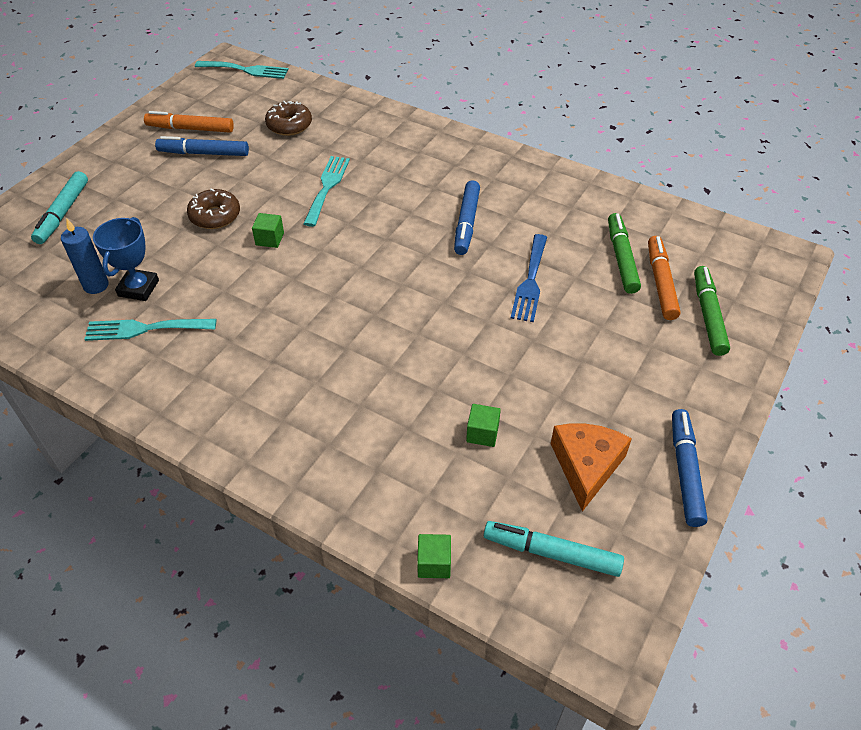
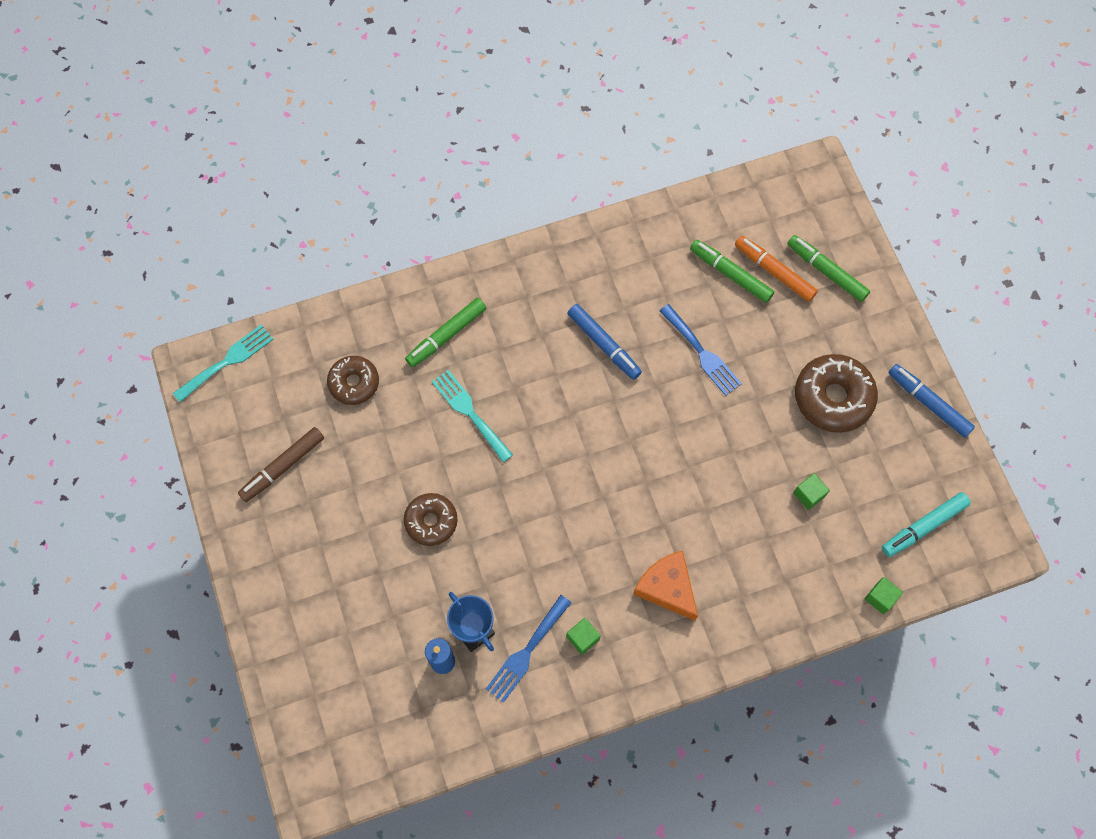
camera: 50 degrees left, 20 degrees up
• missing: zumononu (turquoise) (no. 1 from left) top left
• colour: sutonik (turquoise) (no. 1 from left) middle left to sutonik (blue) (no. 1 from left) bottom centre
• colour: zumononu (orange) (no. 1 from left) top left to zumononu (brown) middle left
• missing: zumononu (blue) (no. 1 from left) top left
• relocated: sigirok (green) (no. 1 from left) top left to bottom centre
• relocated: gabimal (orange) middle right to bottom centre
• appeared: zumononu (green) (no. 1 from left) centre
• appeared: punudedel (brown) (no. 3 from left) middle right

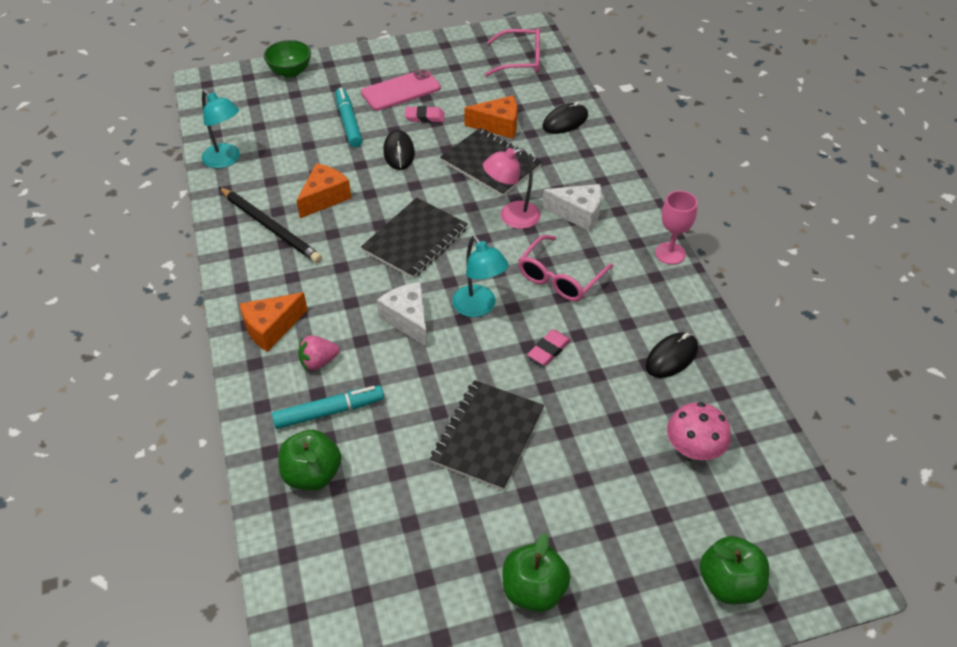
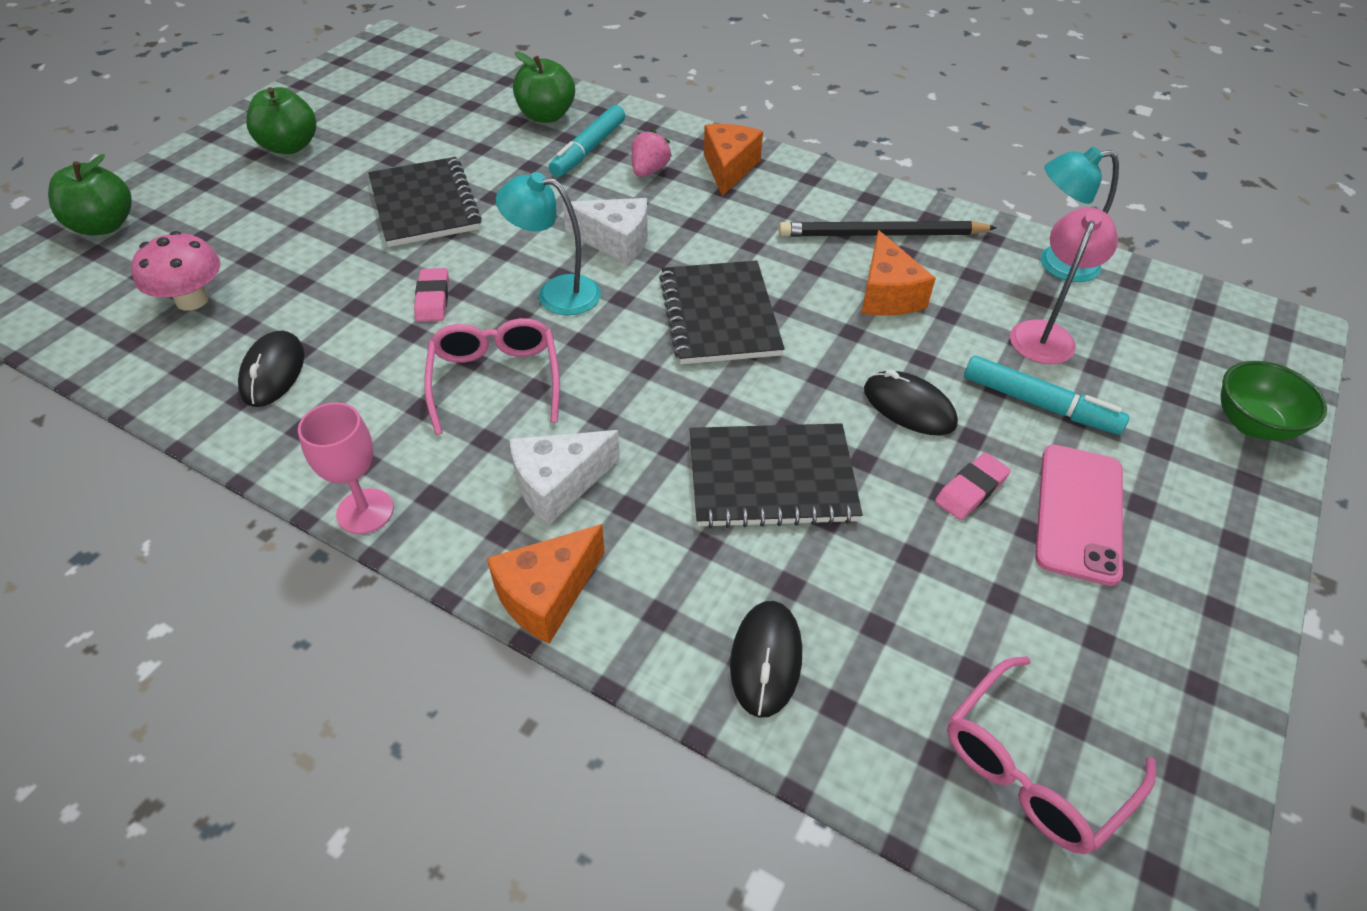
camera: 135 degrees right, 0 degrees up
• relocated: gabimal (orange) (no. 3 from left in the first image) top centre to gabimal (orange) (no. 1 from left) centre
• relocated: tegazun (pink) top centre to top right

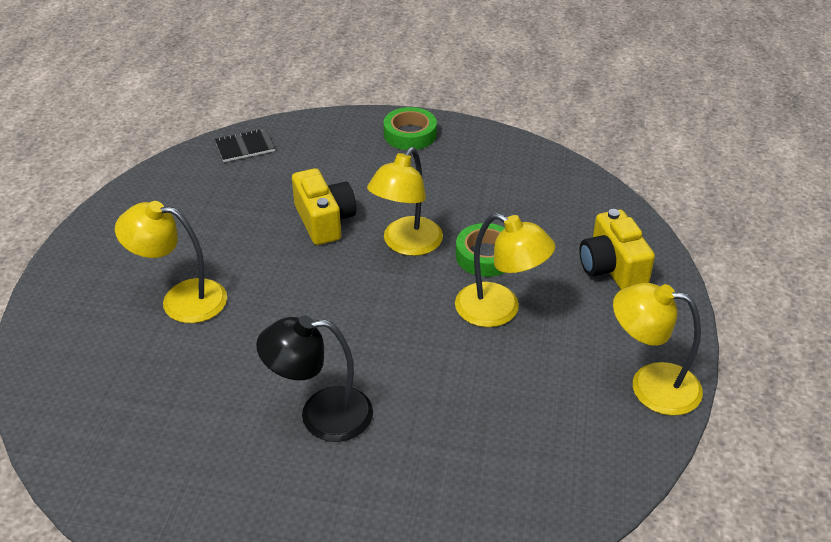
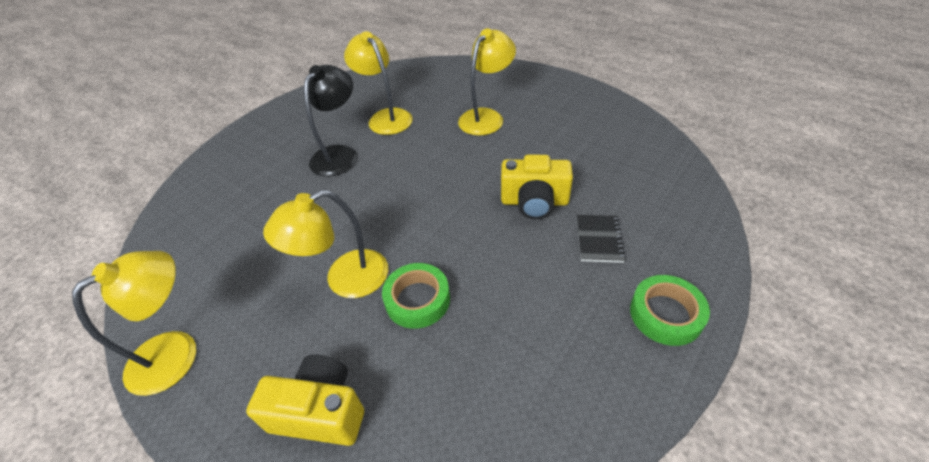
camera: 120 degrees right, 5 degrees up
• relocated: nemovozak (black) top left to centre
• relocated: tegazun (yellow) (no. 2 from left in the first image) centre to tegazun (yellow) (no. 3 from left) top centre

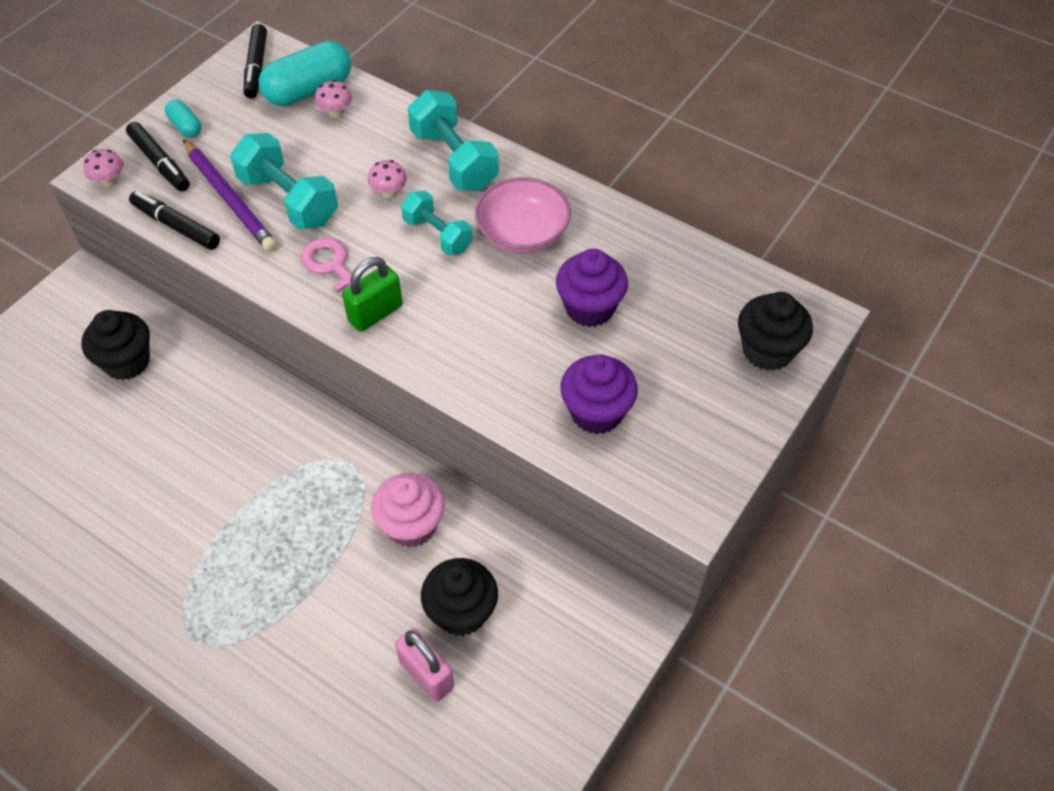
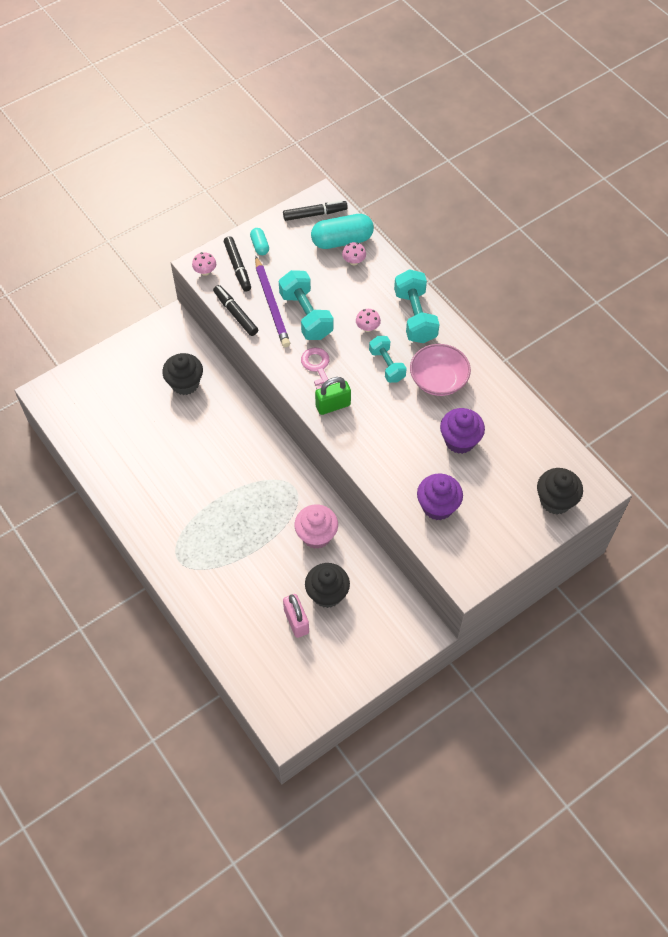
camera: 20 degrees right, 5 degrees up
• spun: zumononu (black) (no. 3 from left) top left = top centre 120 degrees counterclockwise

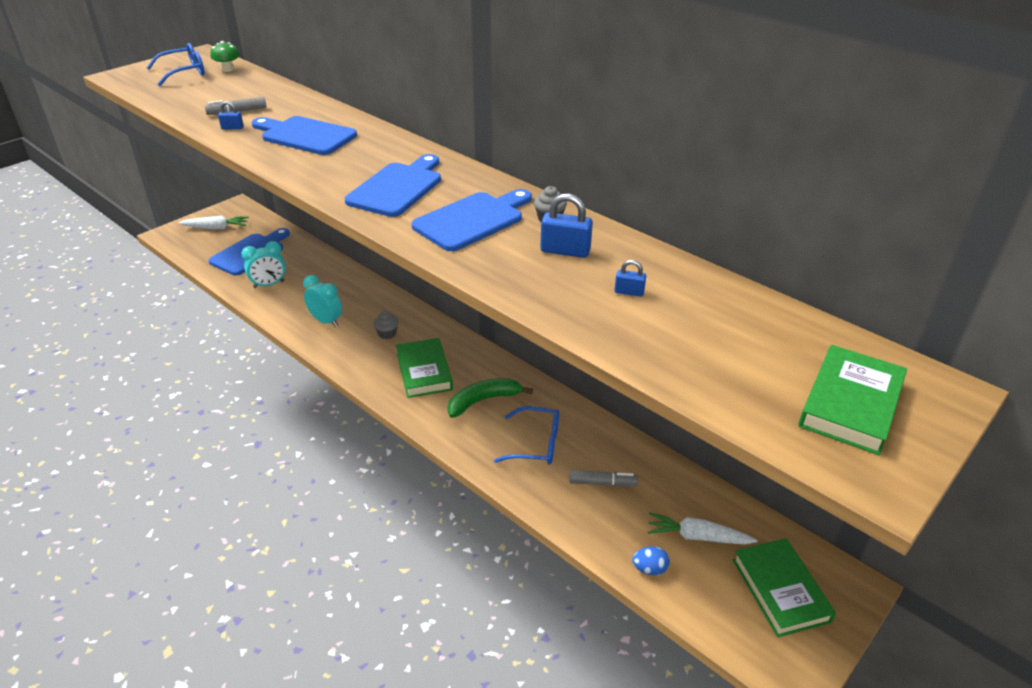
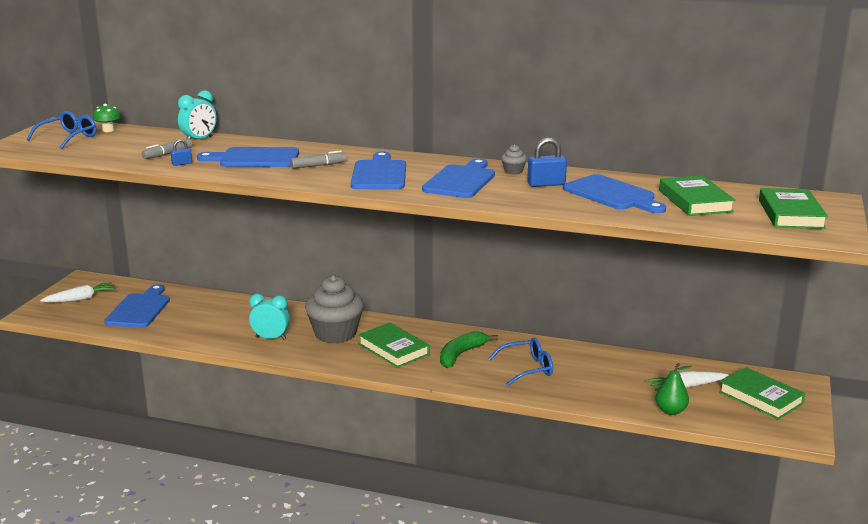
camera: 25 degrees left, 15 degrees down
• relocated: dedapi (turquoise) (no. 1 from left) middle left to top left
• size: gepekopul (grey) (no. 1 from left) centre = centre x2.50
• relocated: zumononu (grey) (no. 2 from left) bottom centre to top centre
• exchanged: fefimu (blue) (no. 3 from left) centre to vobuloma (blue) (no. 5 from left) middle right
• exchanged: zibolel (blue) bottom centre to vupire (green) bottom right
• appeared: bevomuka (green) (no. 2 from left) middle right

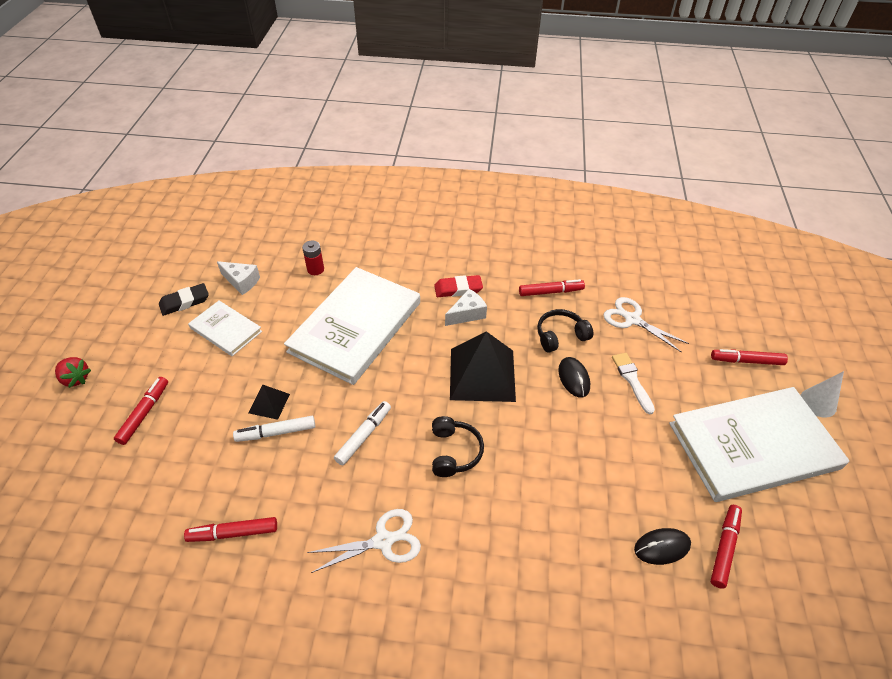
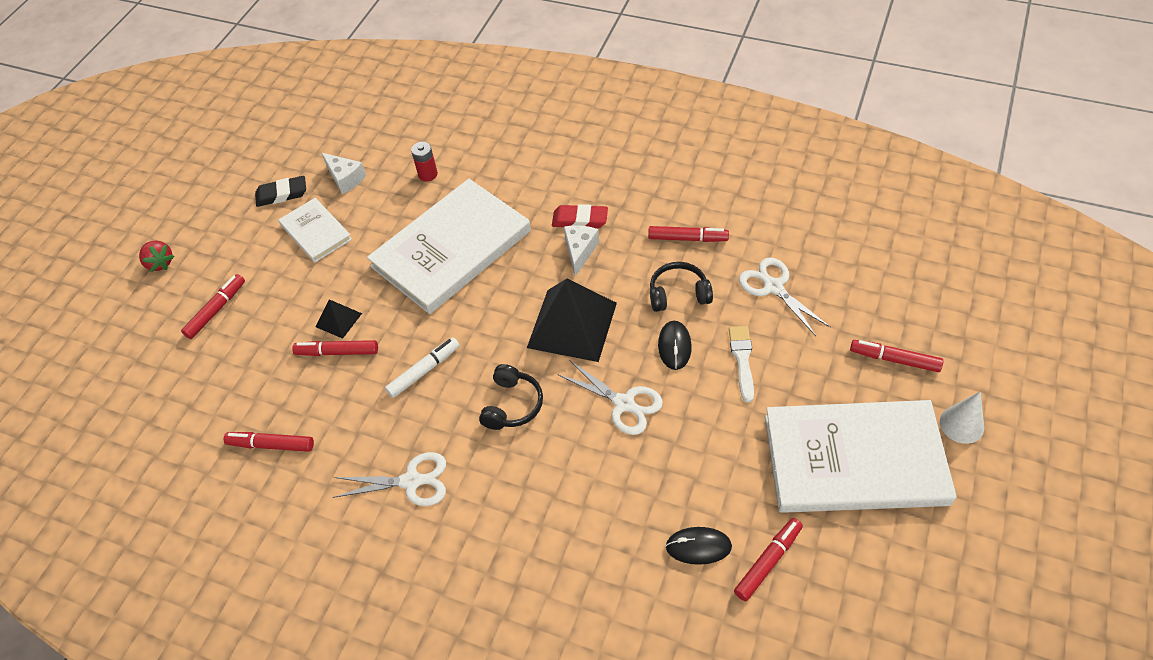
camera: 20 degrees right, 5 degrees up
• colour: zumononu (white) (no. 1 from left) middle left to zumononu (red) (no. 3 from left) middle left
• spun: gabimal (white) (no. 2 from left) centre = centre 60 degrees counterclockwise
• appeared: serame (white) (no. 2 from left) centre

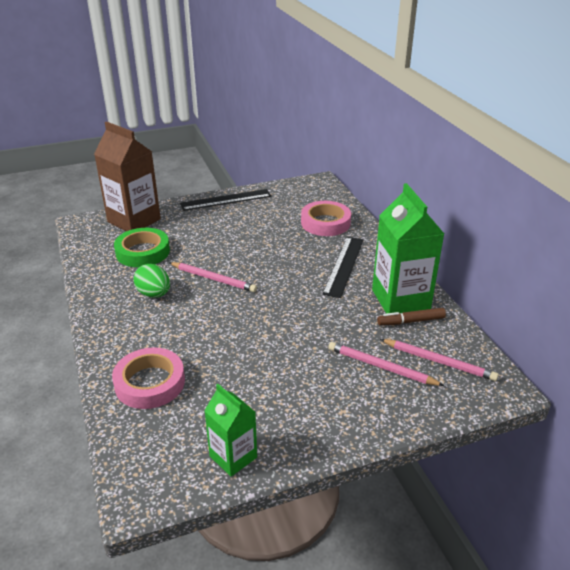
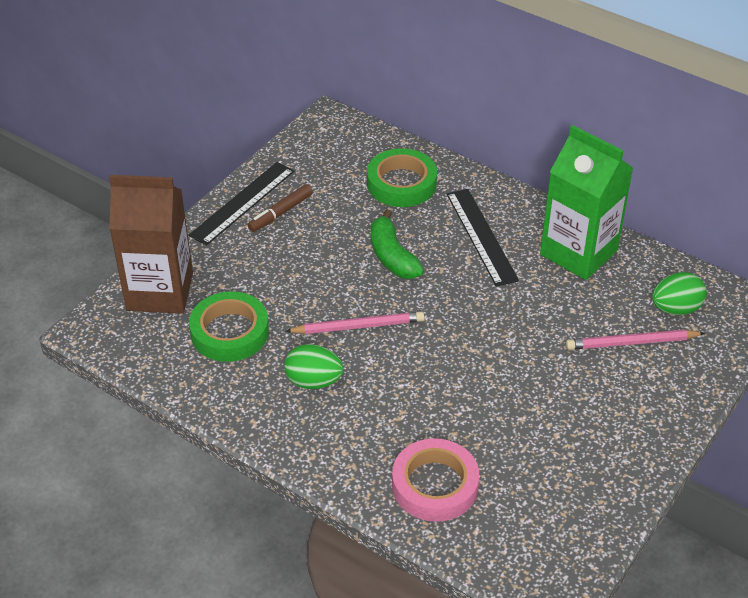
camera: 35 degrees left, 10 degrees up
• missing: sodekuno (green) (no. 1 from left) bottom centre
• colour: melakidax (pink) (no. 2 from left) centre to melakidax (green) (no. 2 from left) top centre
• relocated: zumononu (brown) middle right to centre
• exchanged: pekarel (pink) (no. 3 from left) middle right to zibolel (green) (no. 2 from left) middle right
• appeared: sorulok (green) centre

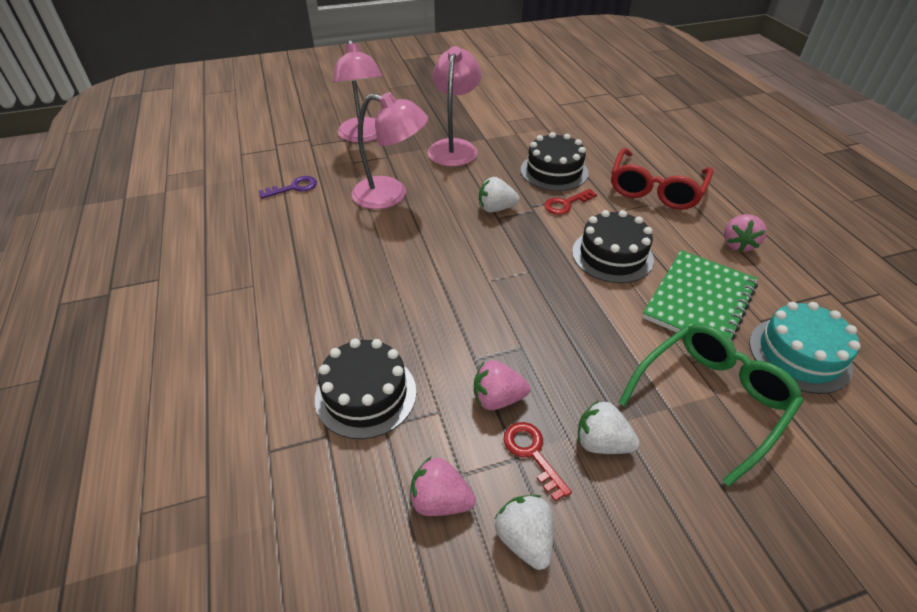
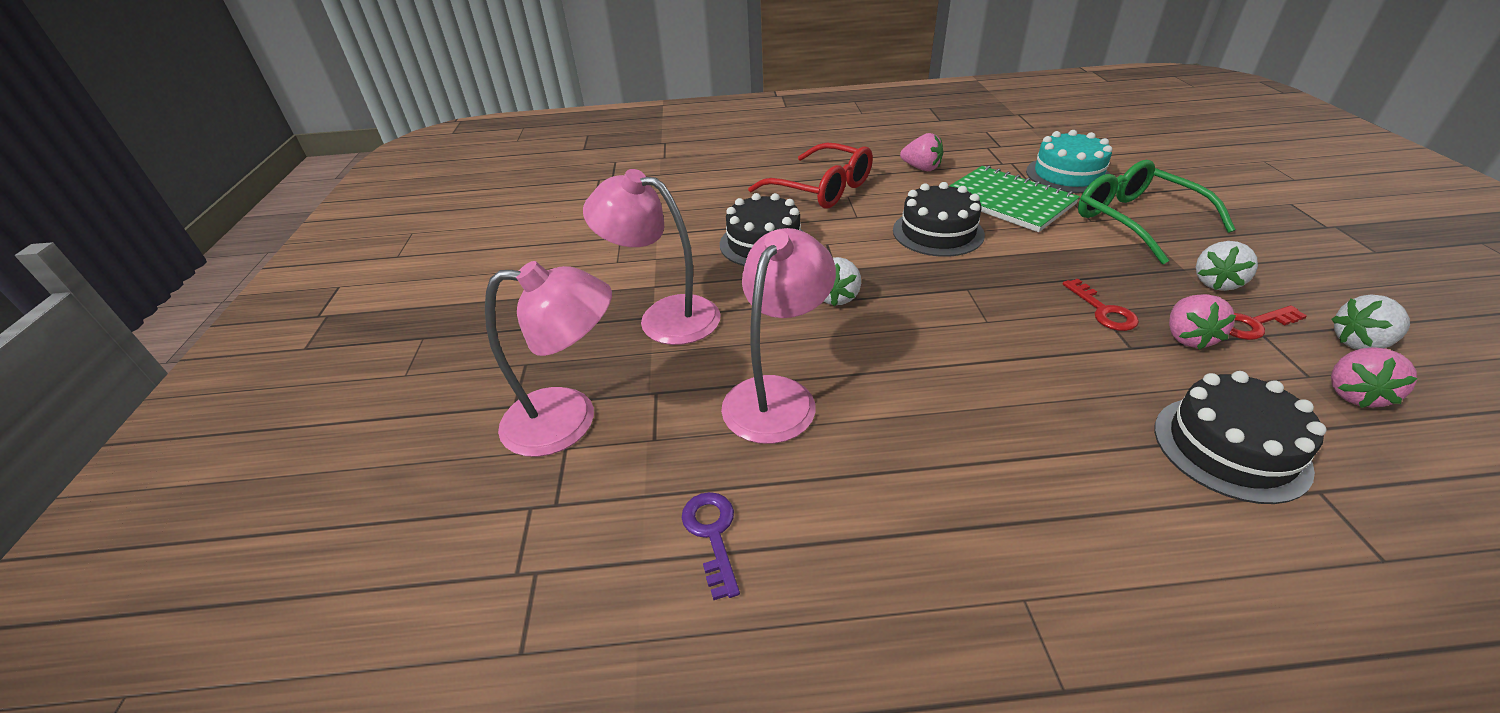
camera: 75 degrees left, 5 degrees down
• relocated: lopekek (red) (no. 2 from left in the first image) top centre to lopekek (red) (no. 1 from left) middle right

